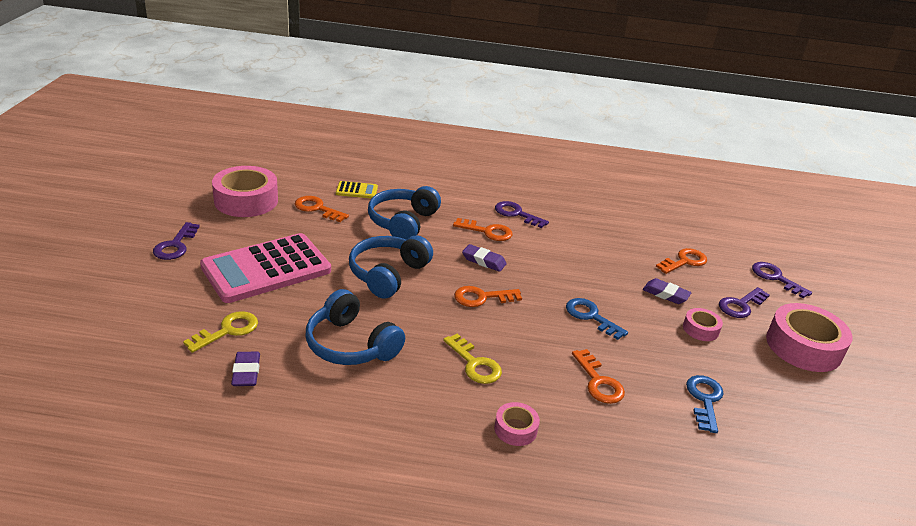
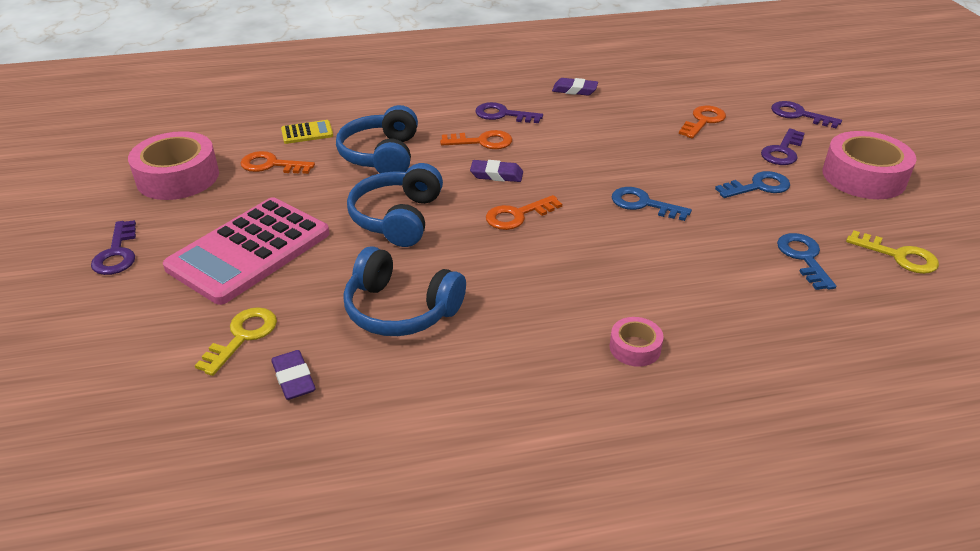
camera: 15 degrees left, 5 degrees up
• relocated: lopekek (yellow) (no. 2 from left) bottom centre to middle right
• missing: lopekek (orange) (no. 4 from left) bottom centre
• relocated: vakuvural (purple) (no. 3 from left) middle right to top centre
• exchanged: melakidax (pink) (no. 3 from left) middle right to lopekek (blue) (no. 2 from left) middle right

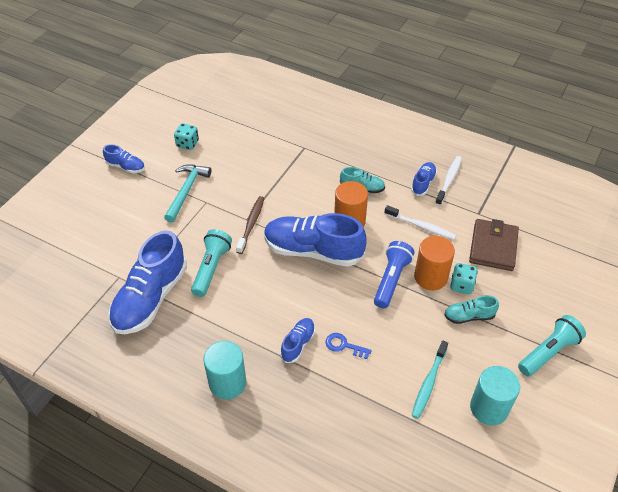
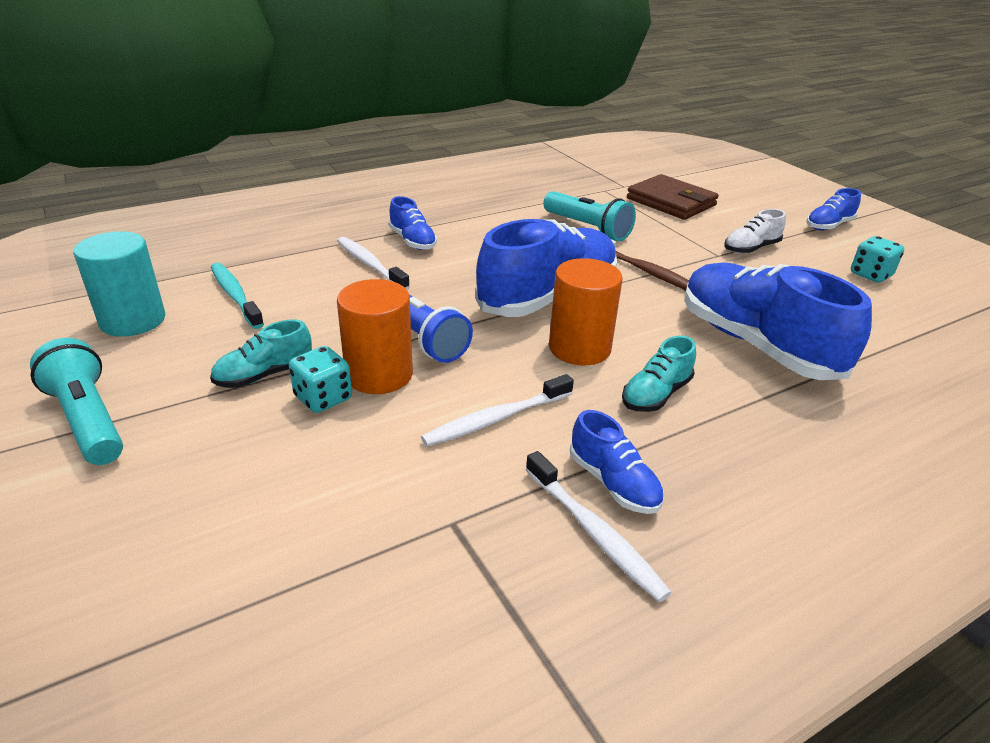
camera: 120 degrees right, 15 degrees down
• relocated: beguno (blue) (no. 2 from left in the first image) middle left to beguno (blue) (no. 4 from left) middle right
• exchanged: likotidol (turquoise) middle left to beguno (white) top right
• missing: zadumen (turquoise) (no. 1 from left) bottom centre
• exchanged: lopekek (blue) bottom centre to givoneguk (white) (no. 1 from left) centre
• spun: beguno (turquoise) (no. 2 from left in the first image) middle right = middle left 150 degrees counterclockwise
• relocated: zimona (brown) middle right to top right
• spun: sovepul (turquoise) (no. 2 from left in the first image) bottom right = middle left 150 degrees clockwise

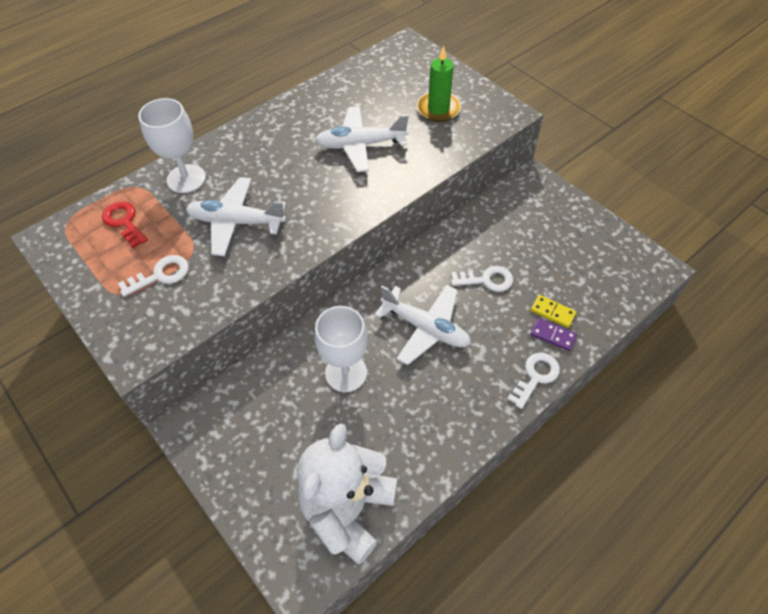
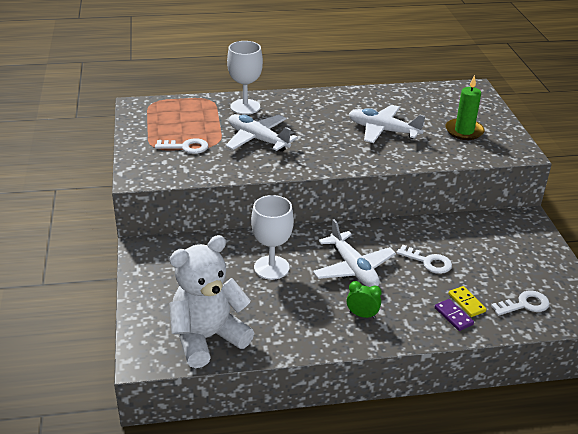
camera: 30 degrees right, 20 degrees down
• missing: lopekek (red) middle left
• relocated: lopekek (white) (no. 3 from left) middle right to bottom right
• appeared: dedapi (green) bottom centre

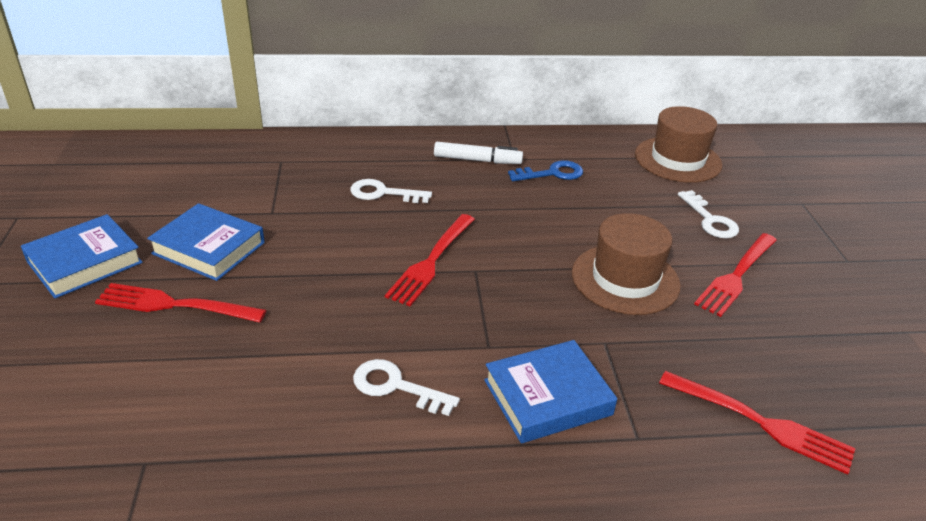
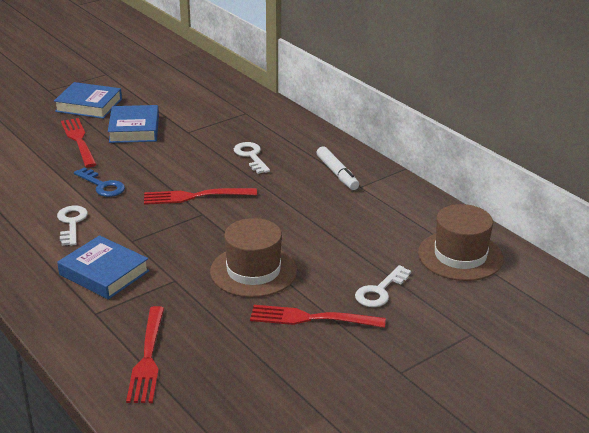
camera: 60 degrees right, 5 degrees down
• relocated: lopekek (blue) top centre to middle left

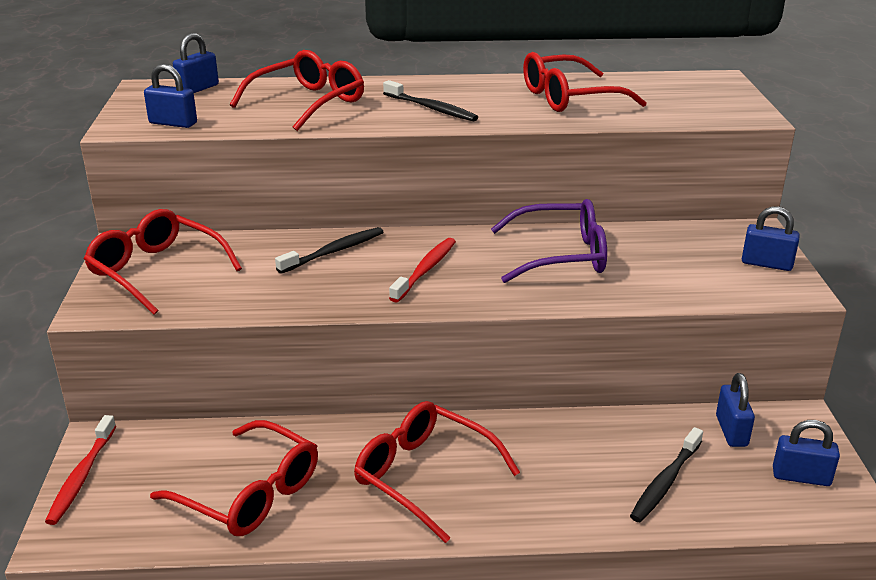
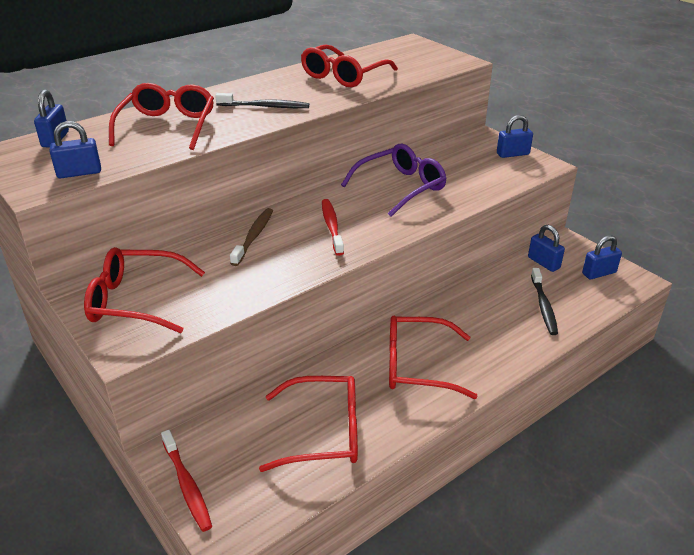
camera: 35 degrees left, 5 degrees up
• colour: givoneguk (black) (no. 1 from left) centre to givoneguk (brown) centre

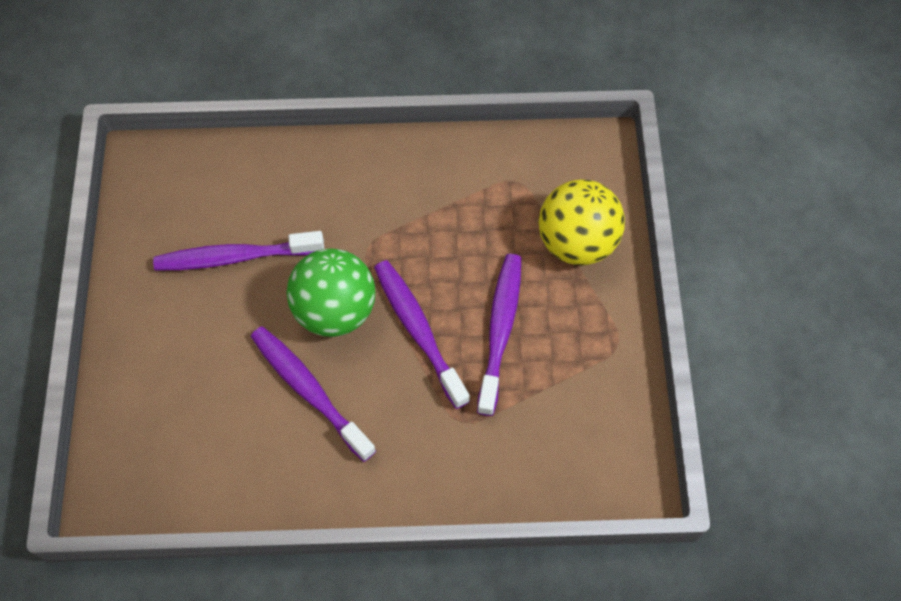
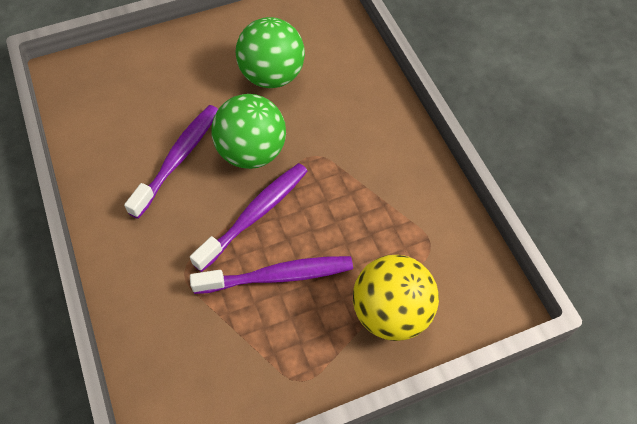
camera: 70 degrees right, 5 degrees down
• exchanged: givoneguk (purple) (no. 1 from left) middle left to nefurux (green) (no. 2 from left) top centre

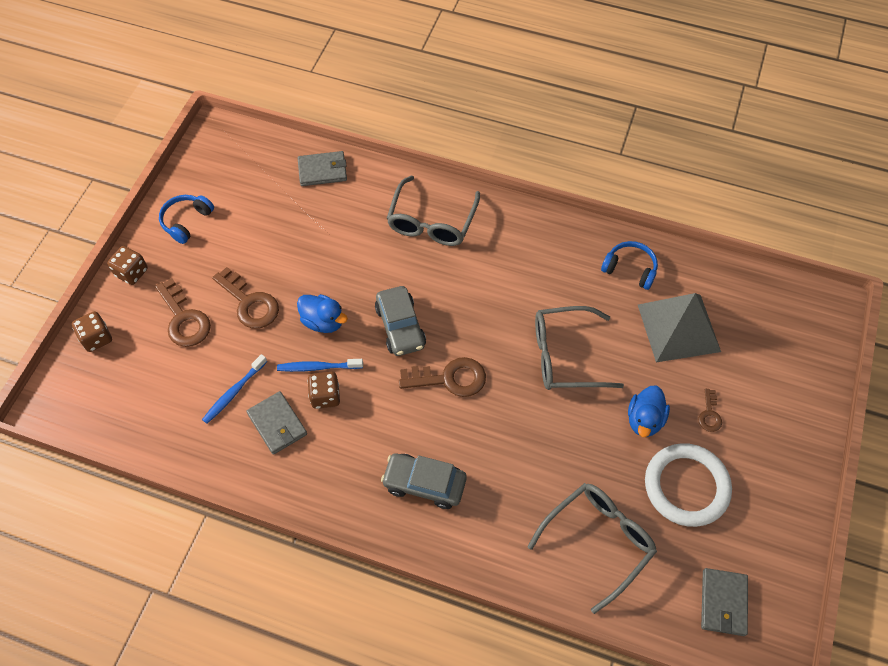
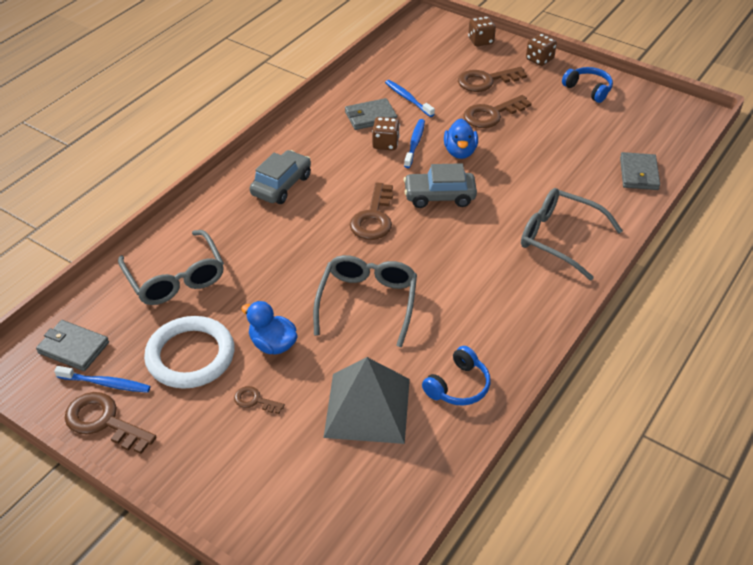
camera: 105 degrees right, 15 degrees down
• spun: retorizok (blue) (no. 1 from left in the first image) centre = top centre 45 degrees counterclockwise
• appeared: givoneguk (blue) (no. 1 from left) bottom left
• appeared: lopekek (brown) (no. 1 from left) bottom left

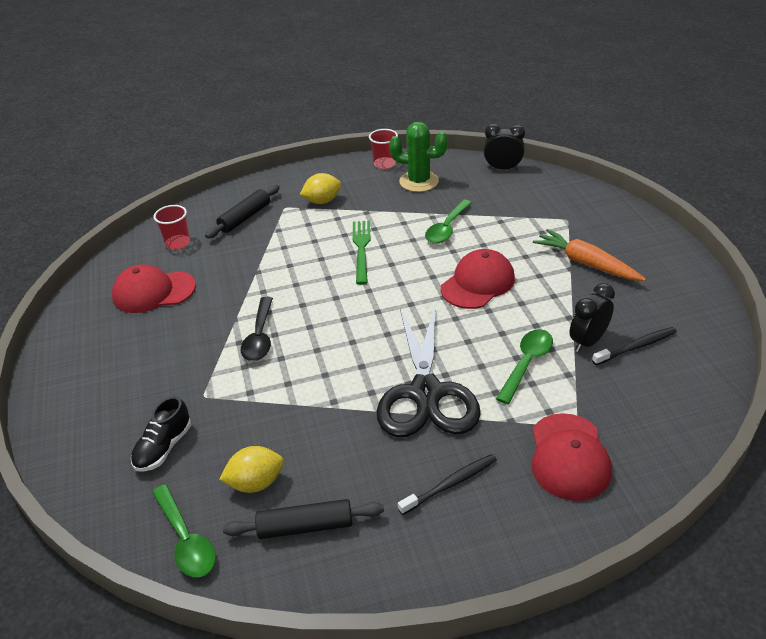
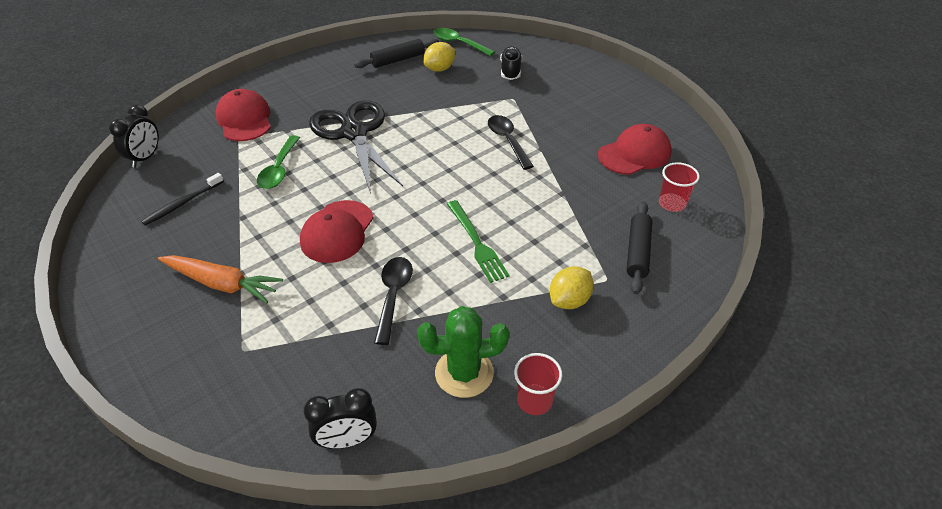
camera: 155 degrees right, 5 degrees up
• missing: givoneguk (black) (no. 1 from left) bottom centre
• colour: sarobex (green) (no. 2 from left) centre to sarobex (black) (no. 1 from left) centre
• relocated: dedapi (black) (no. 2 from left in the first image) middle right to dedapi (black) (no. 1 from left) top left

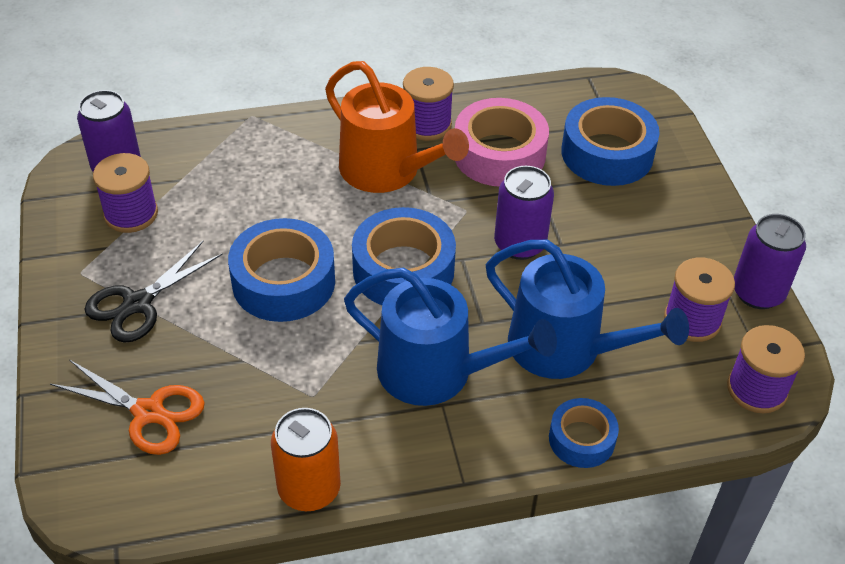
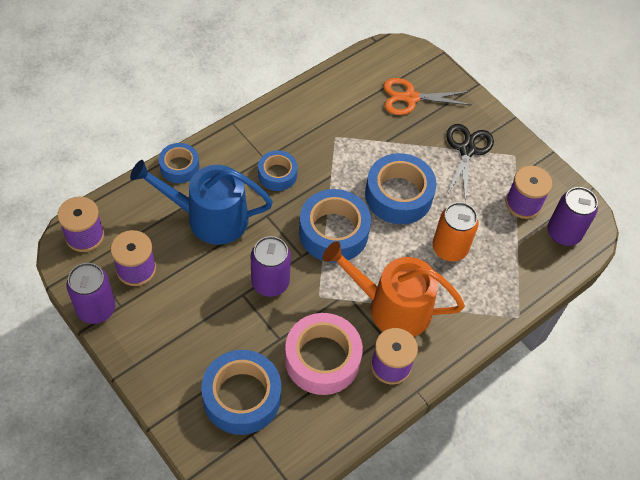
camera: 150 degrees right, 10 degrees up
• relocated: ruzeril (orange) bottom centre to middle right
• exchanged: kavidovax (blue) (no. 1 from left) centre to melakidax (blue) (no. 3 from left) centre

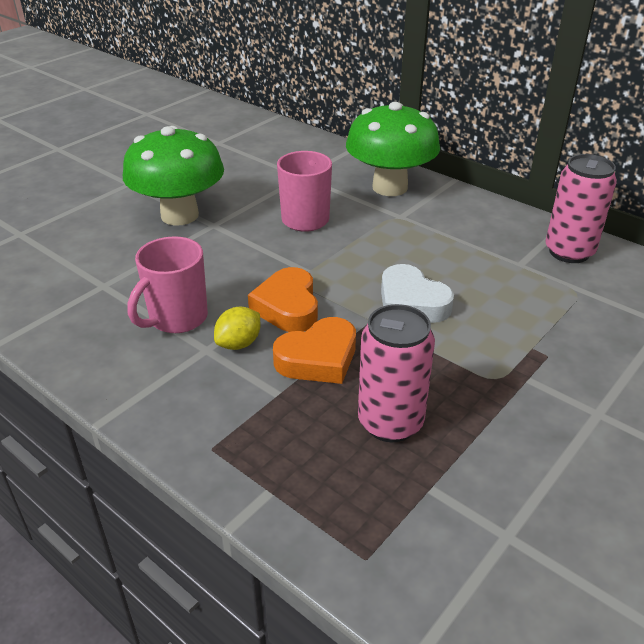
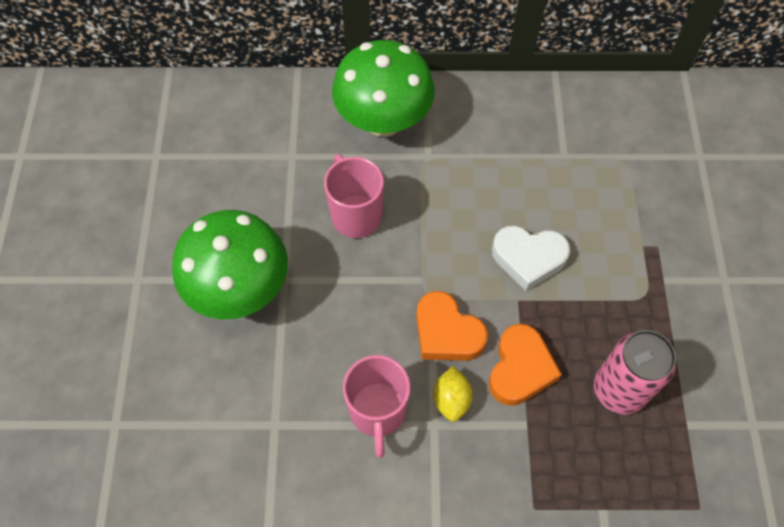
camera: 40 degrees left, 25 degrees up
• missing: ruzeril (pink) (no. 2 from left) top right

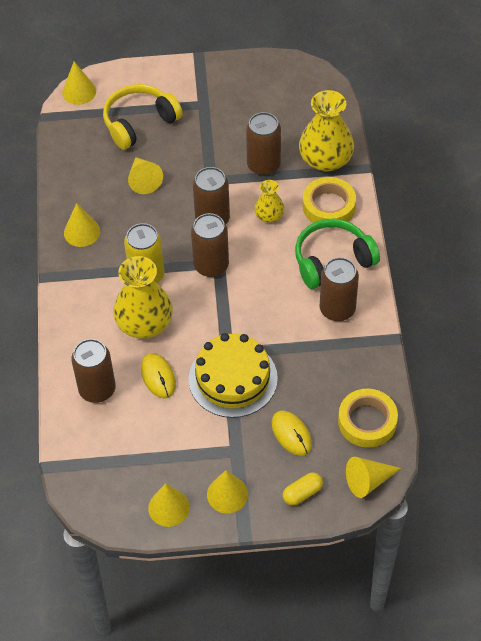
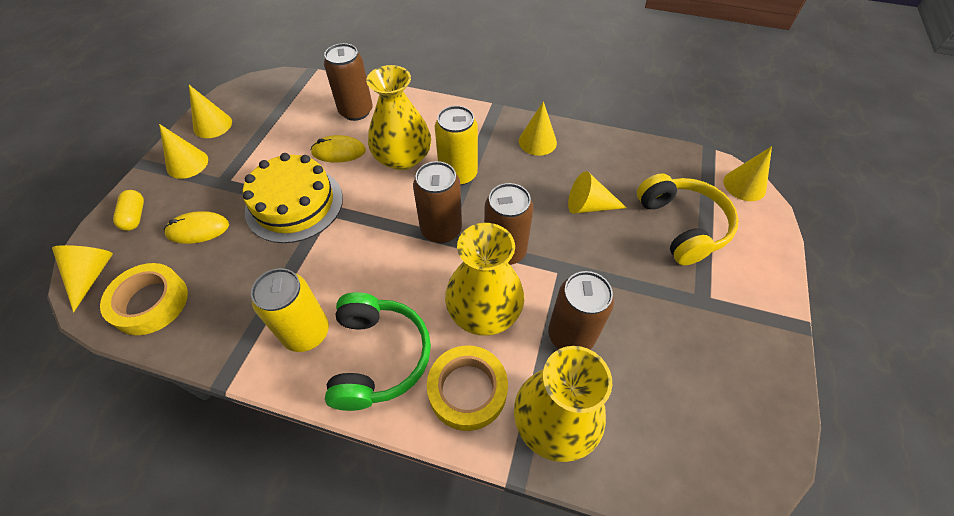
camera: 110 degrees right, 0 degrees up
• size: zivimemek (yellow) (no. 2 from left) top centre = centre x1.87
• colour: ruzeril (brown) (no. 5 from left) middle right to ruzeril (yellow) (no. 1 from left) middle left

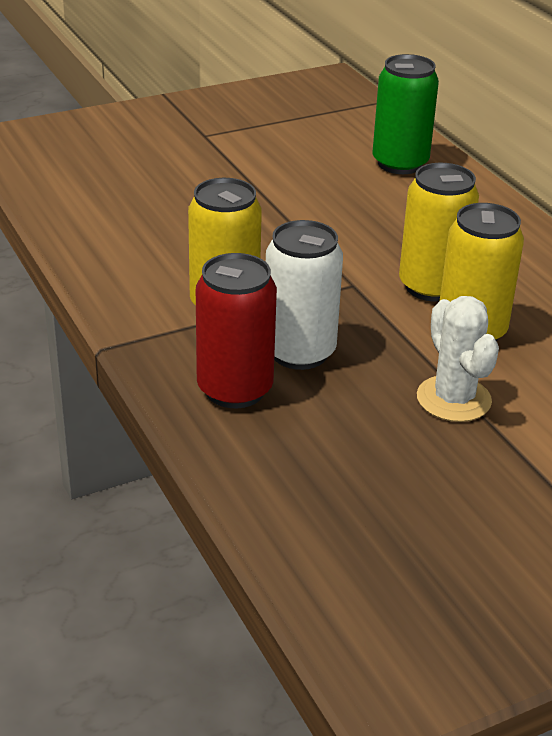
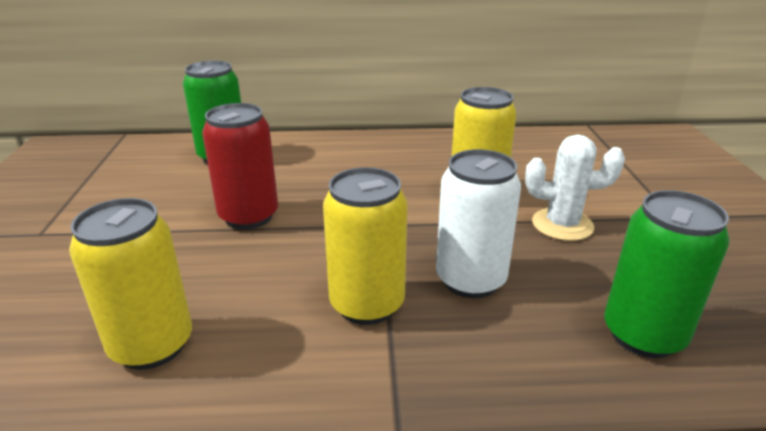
camera: 65 degrees left, 5 degrees down
• relocated: ruzeril (red) centre to middle left
• relocated: ruzeril (yellow) (no. 2 from left in the first image) top right to ruzeril (yellow) (no. 1 from left) middle left
• appeared: ruzeril (green) (no. 2 from left) middle right

